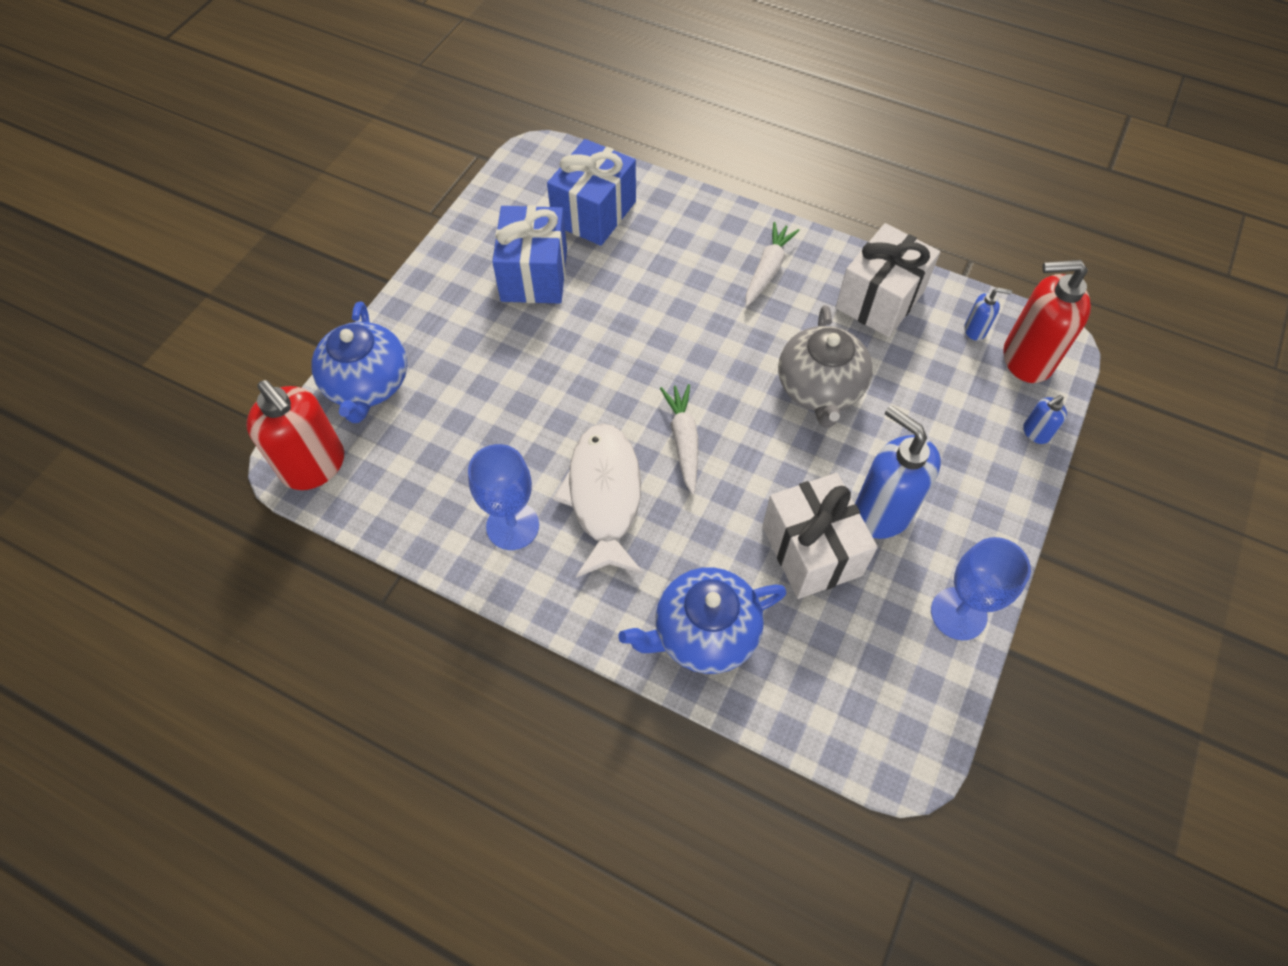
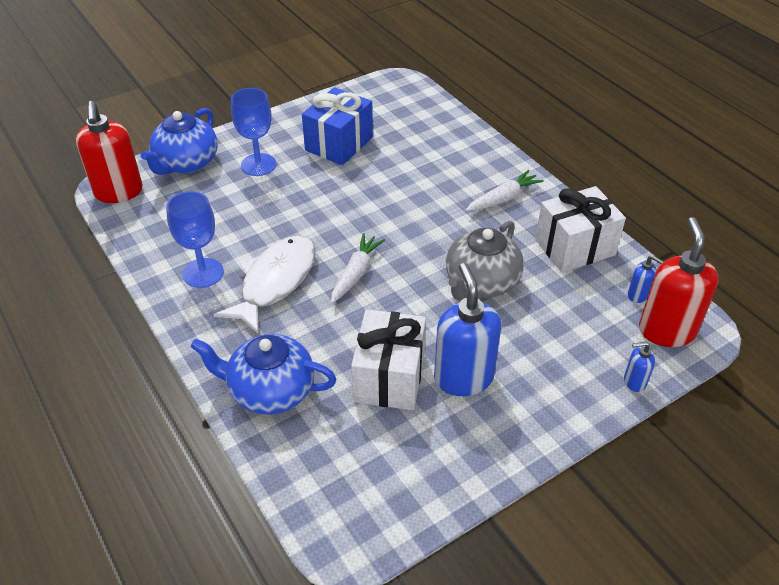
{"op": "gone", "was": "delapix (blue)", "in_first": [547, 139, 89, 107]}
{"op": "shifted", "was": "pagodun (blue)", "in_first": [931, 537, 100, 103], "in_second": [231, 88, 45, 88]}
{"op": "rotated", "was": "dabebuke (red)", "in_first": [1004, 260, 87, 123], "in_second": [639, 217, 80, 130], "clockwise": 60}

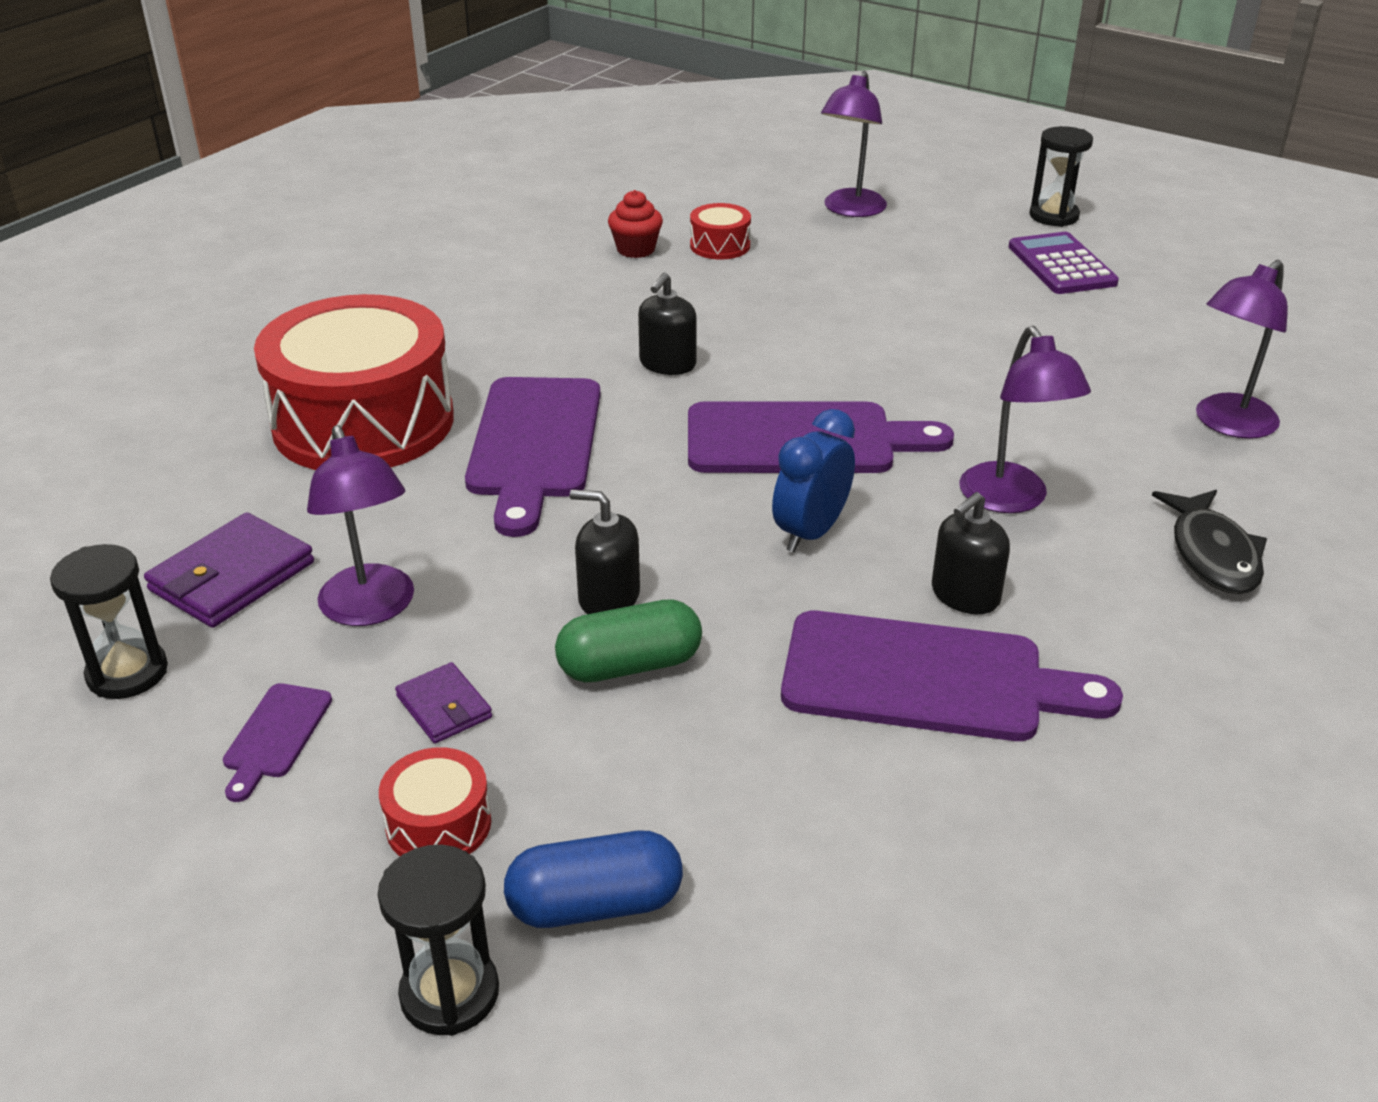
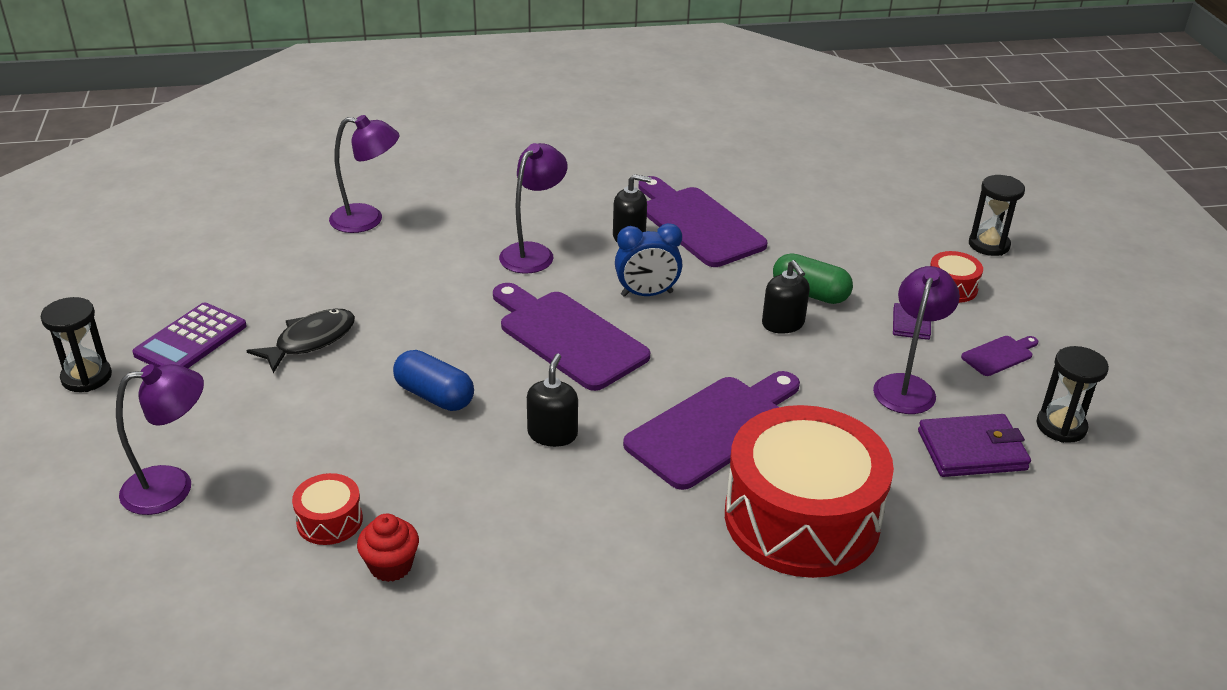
{"op": "shifted", "was": "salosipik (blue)", "in_first": [504, 831, 179, 97], "in_second": [393, 350, 81, 61]}
{"op": "shifted", "was": "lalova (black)", "in_first": [1152, 490, 115, 104], "in_second": [247, 309, 108, 64]}
{"op": "rotated", "was": "dabebuke (black)", "in_first": [638, 273, 59, 102], "in_second": [527, 354, 51, 93], "clockwise": -60}

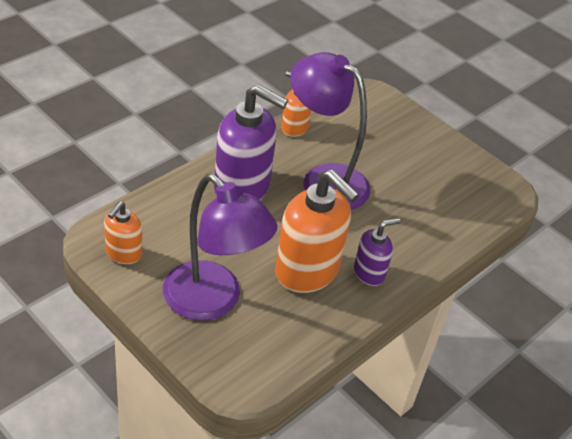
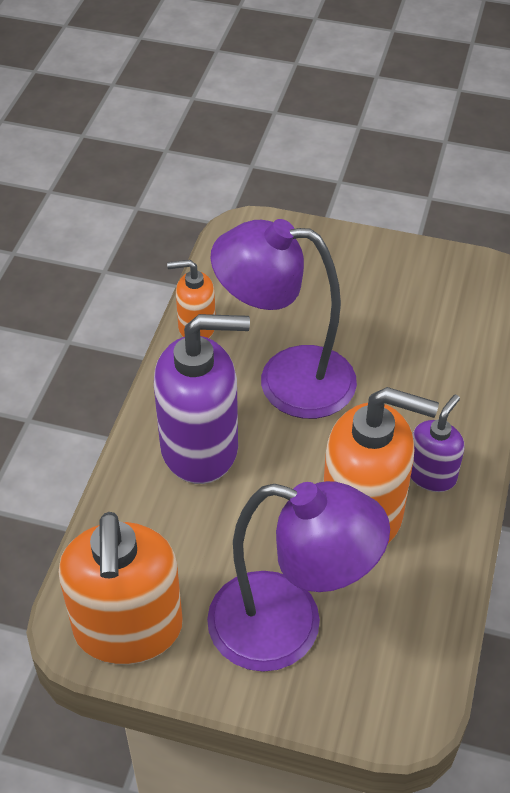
{"op": "scaled", "was": "dabebuke (orange)", "in_first": [104, 201, 38, 63], "in_second": [59, 512, 124, 153], "ratio": 1.9}

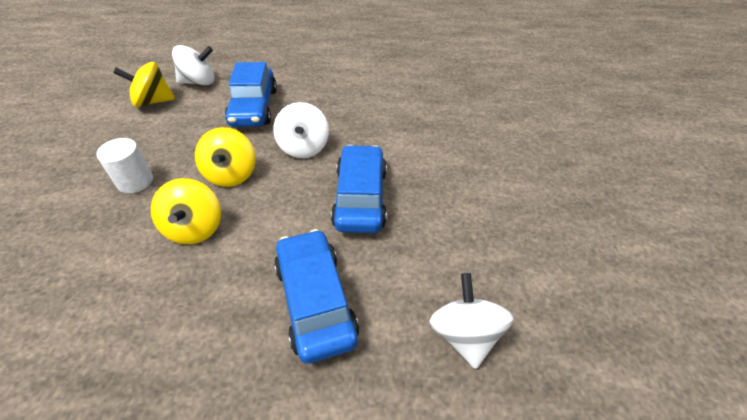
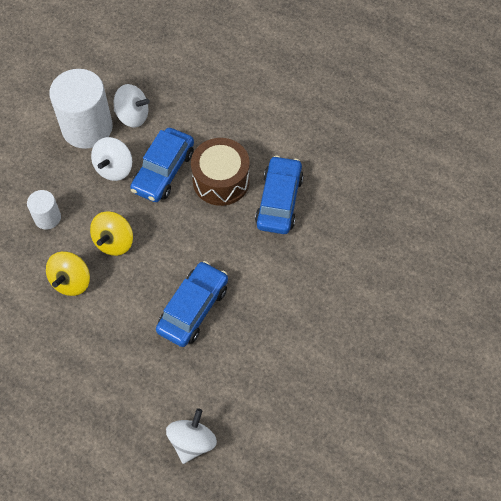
{"op": "new", "now": "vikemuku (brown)", "in_second": [191, 138, 59, 68]}
{"op": "shifted", "was": "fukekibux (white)", "in_first": [273, 102, 56, 56], "in_second": [91, 137, 41, 44]}
{"op": "shifted", "was": "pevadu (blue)", "in_first": [274, 229, 85, 135], "in_second": [255, 156, 48, 78]}
{"op": "swapped", "was": "fukekibux (yellow)", "now": "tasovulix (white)", "in_first": [113, 62, 62, 45], "in_second": [49, 69, 64, 80]}

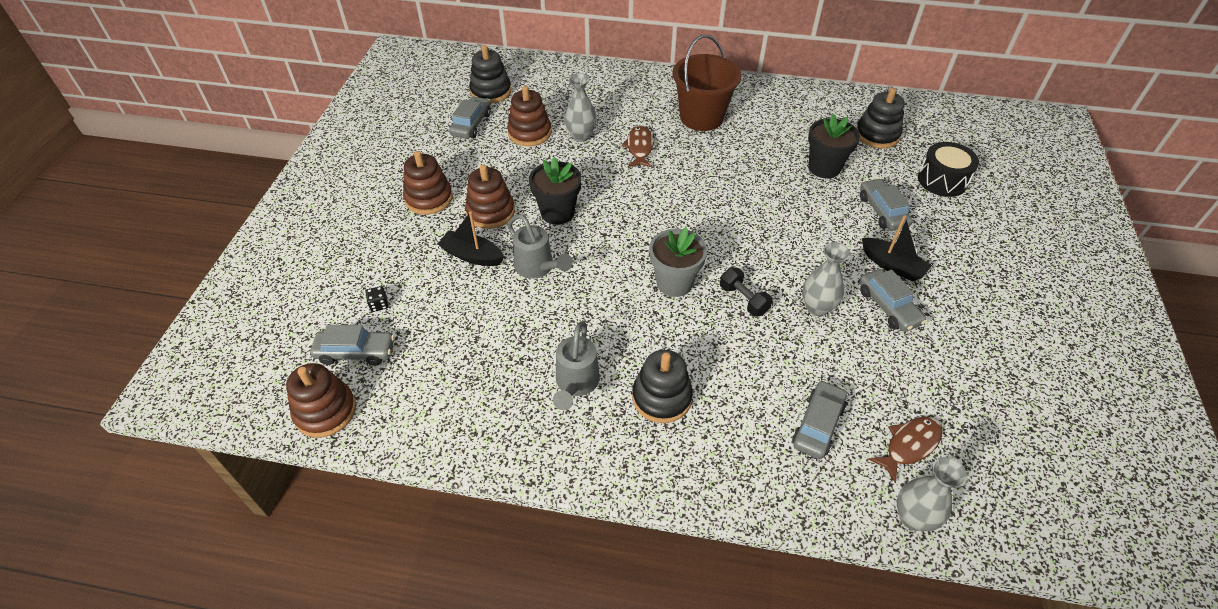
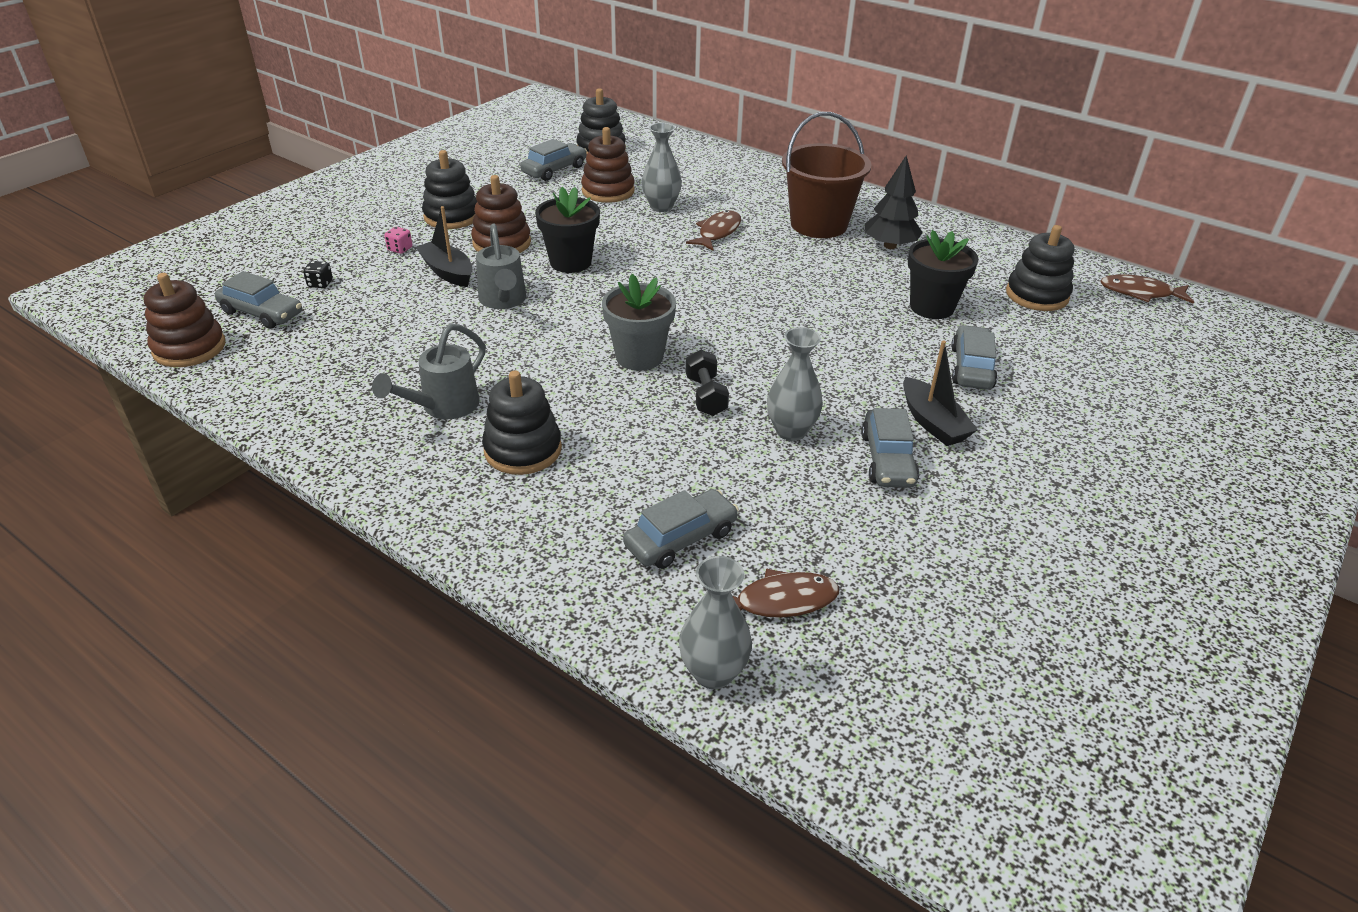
{"op": "gone", "was": "vikemuku (black)", "in_first": [918, 142, 61, 55]}
{"op": "new", "now": "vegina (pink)", "in_second": [384, 227, 28, 27]}
{"op": "new", "now": "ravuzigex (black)", "in_second": [865, 155, 58, 94]}
{"op": "new", "now": "lalova (brown)", "in_second": [1100, 274, 94, 30]}
{"op": "repainted", "was": "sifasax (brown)", "now": "sifasax (black)", "in_first": [403, 151, 50, 64], "in_second": [422, 150, 55, 79]}

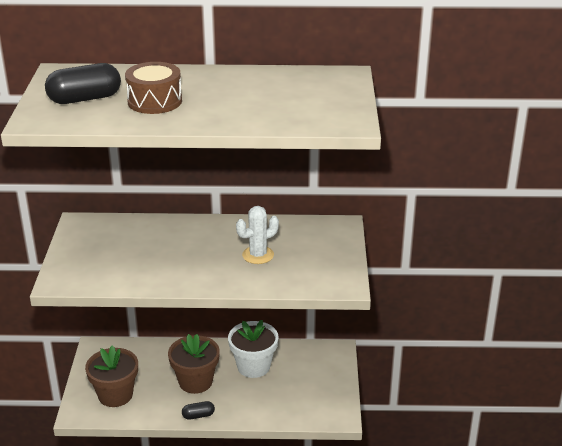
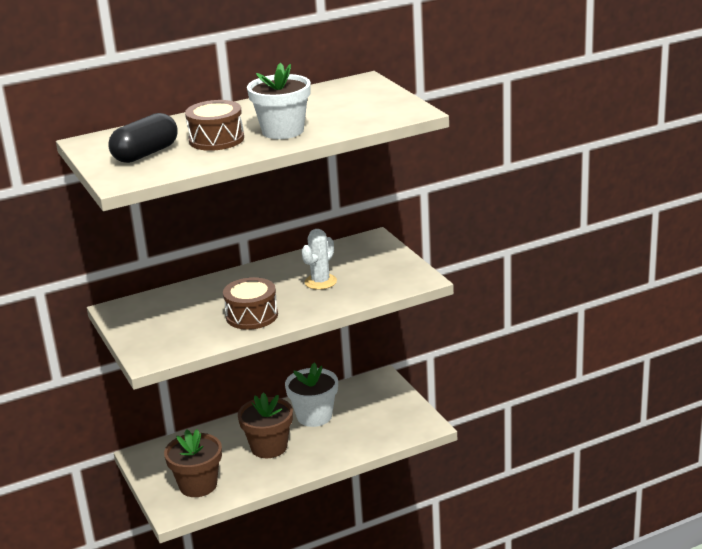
{"op": "gone", "was": "salosipik (black)", "in_first": [182, 401, 33, 19]}
{"op": "new", "now": "vikemuku (brown)", "in_second": [223, 277, 55, 53]}
{"op": "new", "now": "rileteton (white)", "in_second": [247, 62, 64, 77]}

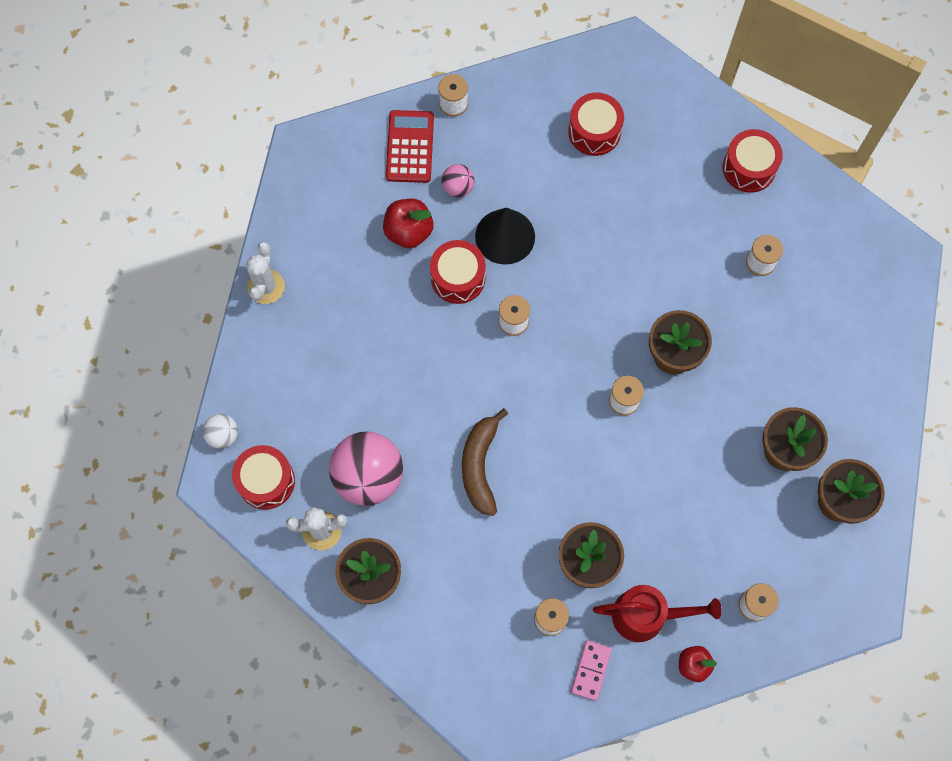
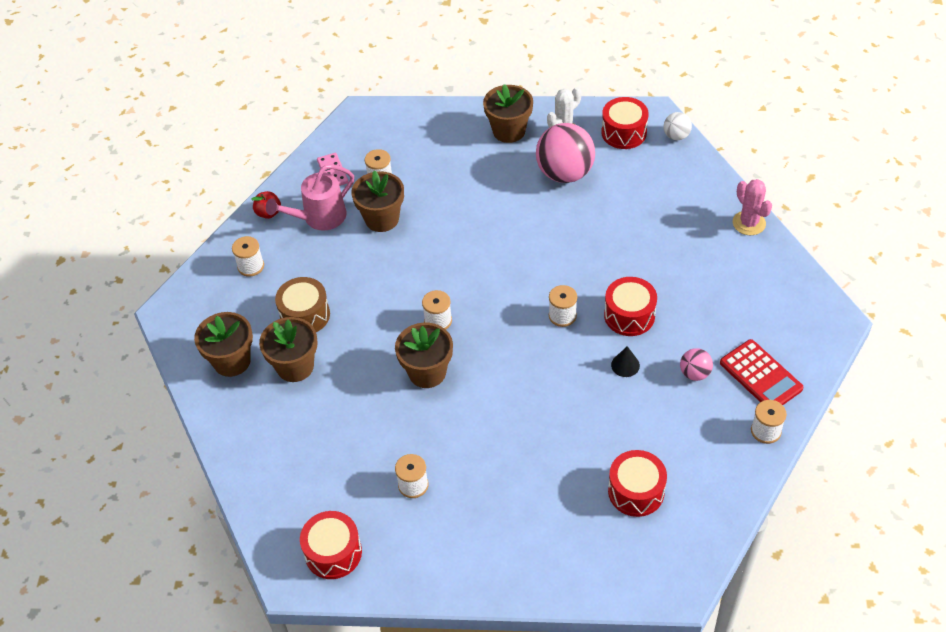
{"op": "gone", "was": "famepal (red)", "in_first": [383, 199, 50, 49]}
{"op": "gone", "was": "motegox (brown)", "in_first": [462, 408, 46, 108]}
{"op": "new", "now": "vikemuku (brown)", "in_second": [275, 277, 55, 55]}
{"op": "shifted", "was": "vikemuku (red)", "in_first": [723, 129, 60, 64], "in_second": [300, 511, 62, 68]}
{"op": "repainted", "was": "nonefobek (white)", "now": "nonefobek (pink)", "in_first": [246, 242, 39, 62], "in_second": [733, 179, 39, 56]}
{"op": "repainted", "was": "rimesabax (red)", "now": "rimesabax (pink)", "in_first": [593, 585, 129, 57], "in_second": [266, 164, 88, 67]}
{"op": "scaled", "was": "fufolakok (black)", "in_first": [475, 208, 60, 57], "in_second": [611, 346, 29, 31], "ratio": 0.49}

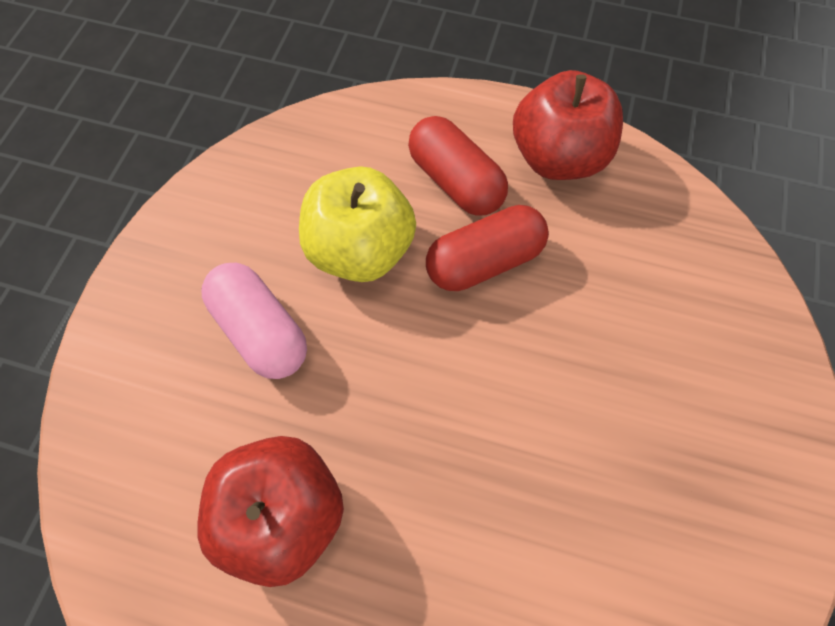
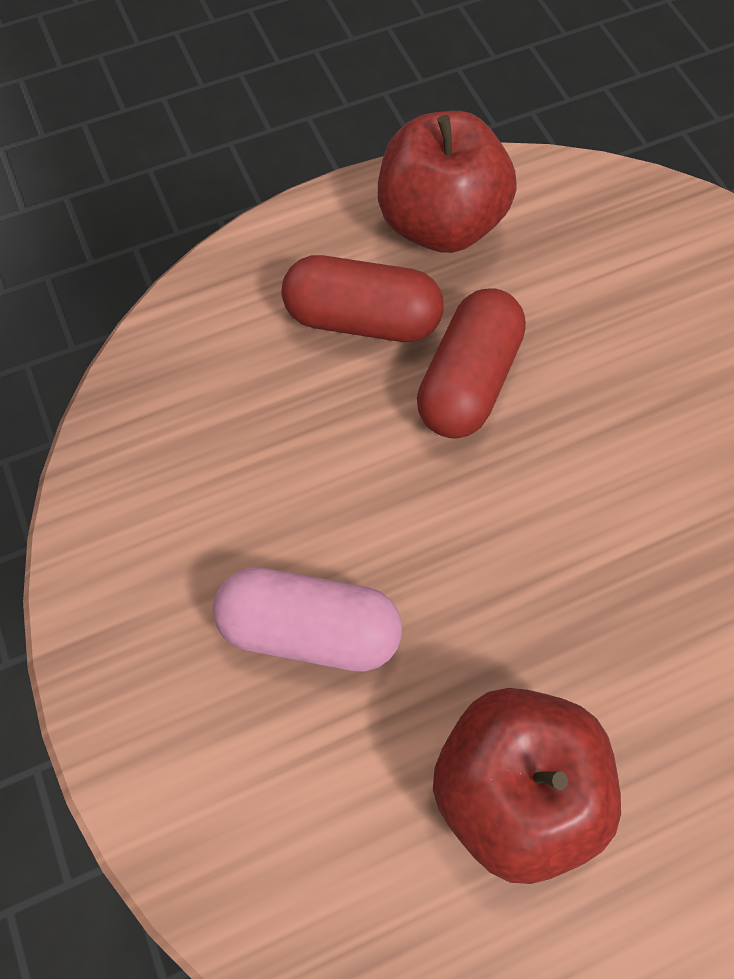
{"op": "gone", "was": "famepal (yellow)", "in_first": [299, 166, 117, 116]}

